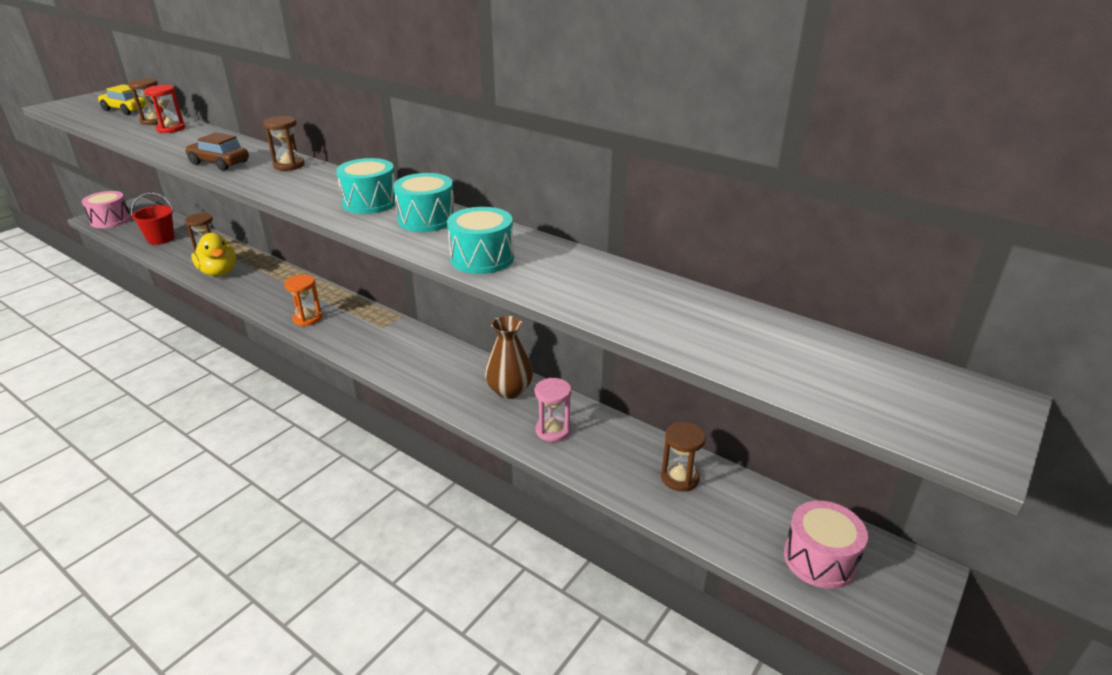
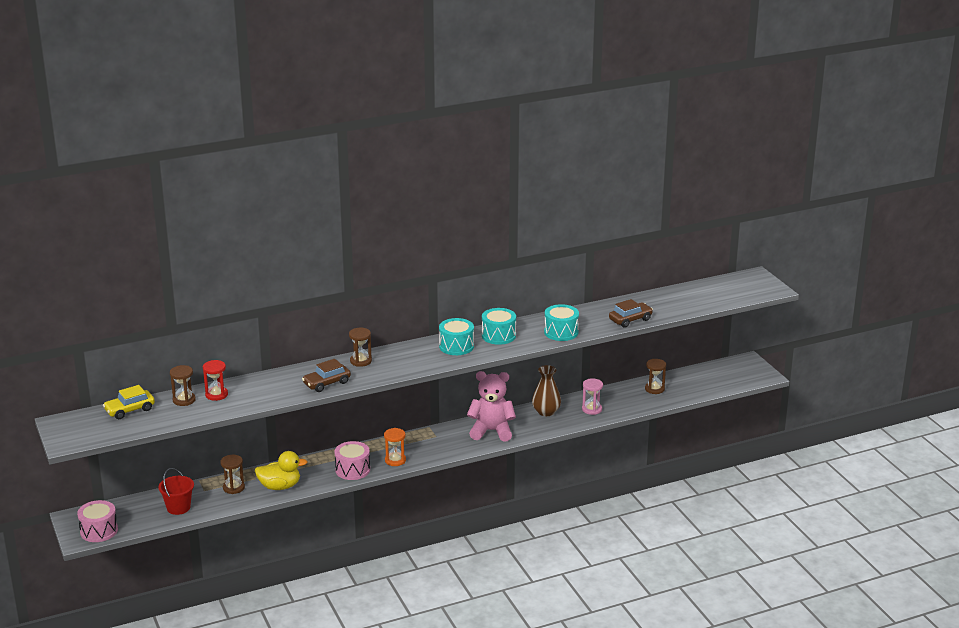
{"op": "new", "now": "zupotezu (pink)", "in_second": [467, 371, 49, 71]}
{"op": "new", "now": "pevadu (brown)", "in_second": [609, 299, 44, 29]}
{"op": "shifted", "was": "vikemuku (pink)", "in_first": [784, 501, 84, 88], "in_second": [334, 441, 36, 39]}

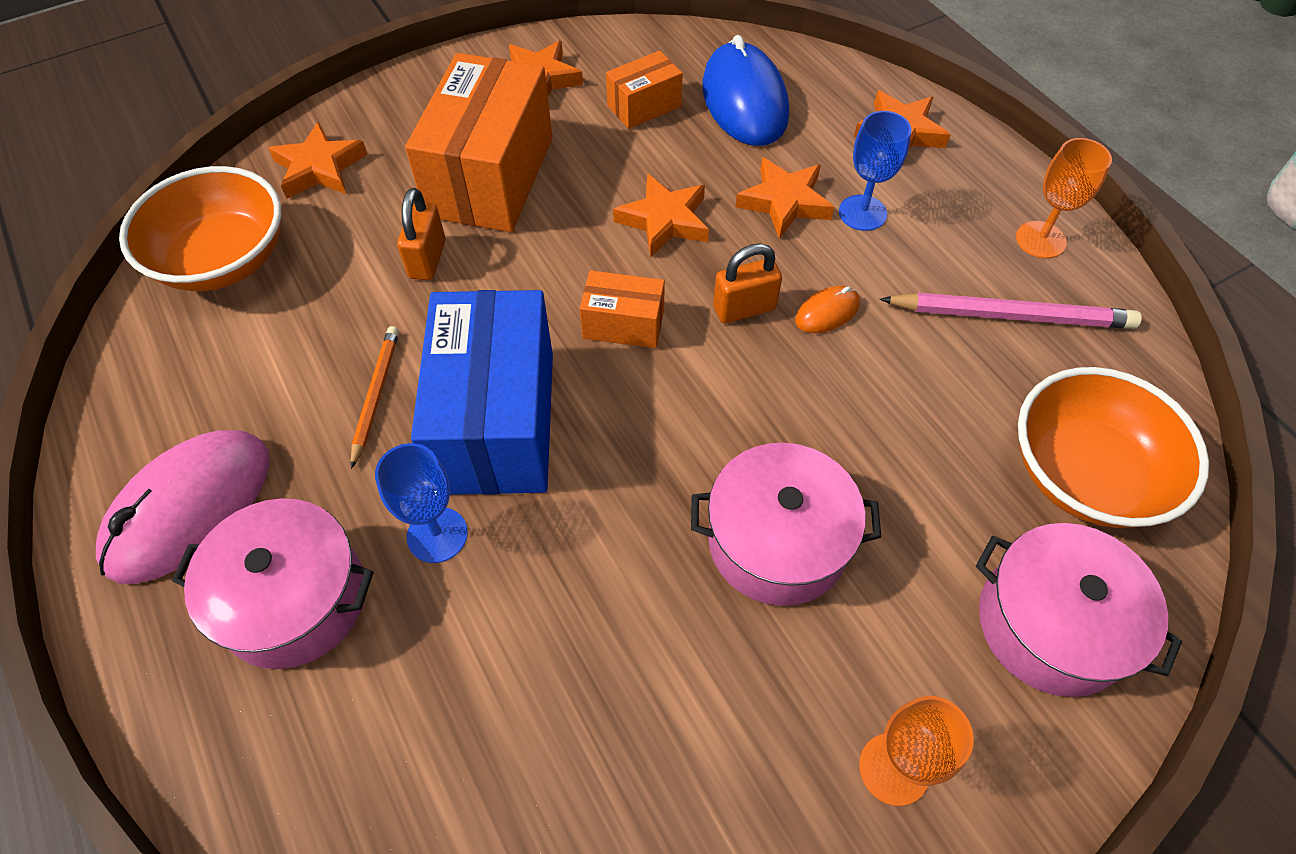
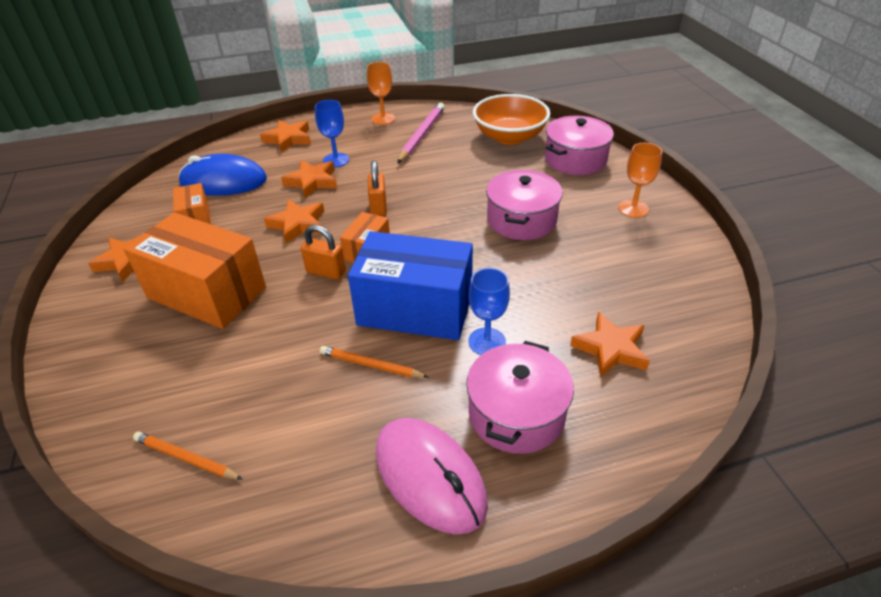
{"op": "gone", "was": "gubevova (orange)", "in_first": [795, 286, 65, 47]}
{"op": "shifted", "was": "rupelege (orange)", "in_first": [268, 122, 100, 77], "in_second": [570, 312, 80, 66]}
{"op": "shifted", "was": "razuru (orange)", "in_first": [397, 188, 49, 92], "in_second": [301, 225, 45, 55]}
{"op": "swapped", "was": "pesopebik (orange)", "now": "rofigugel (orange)", "in_first": [119, 166, 162, 125], "in_second": [133, 432, 110, 47]}

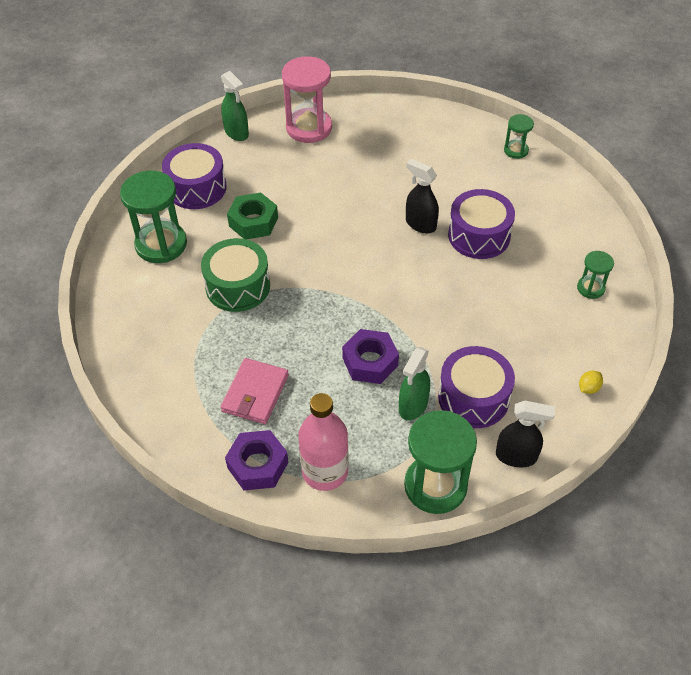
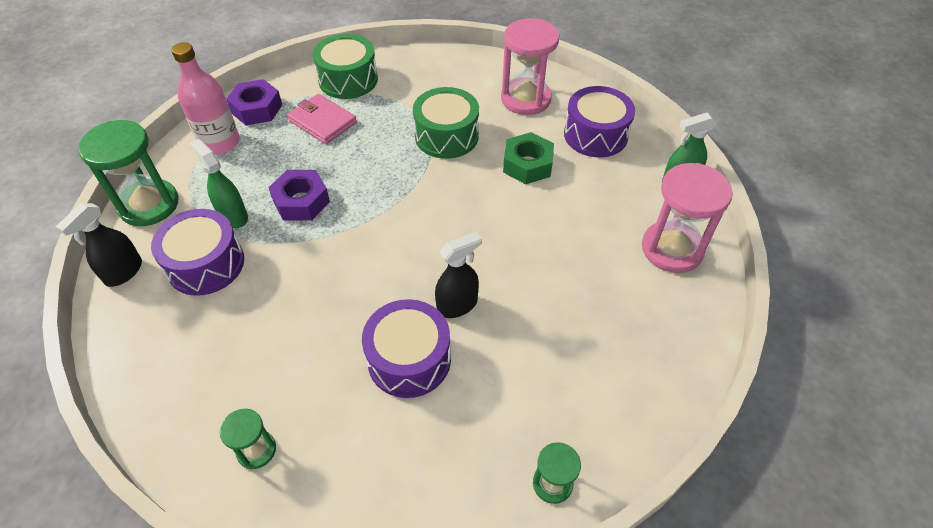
{"op": "gone", "was": "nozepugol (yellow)", "in_first": [579, 371, 24, 23]}
{"op": "new", "now": "vikemuku (green)", "in_second": [313, 34, 65, 65]}
{"op": "repainted", "was": "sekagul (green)", "now": "sekagul (pink)", "in_first": [120, 171, 67, 92], "in_second": [501, 18, 58, 97]}

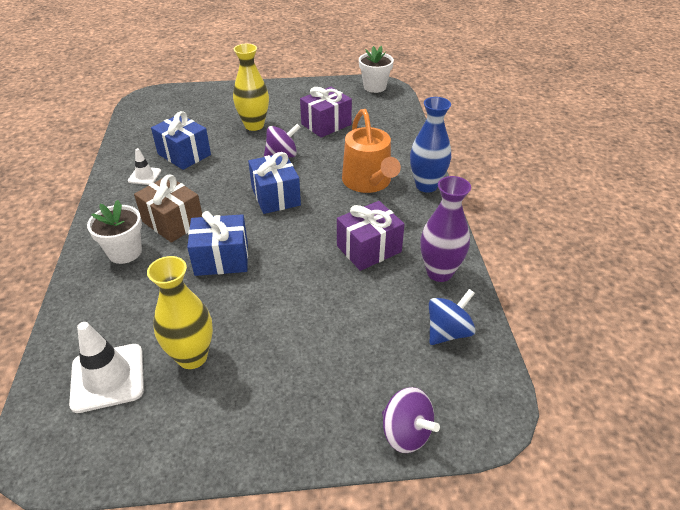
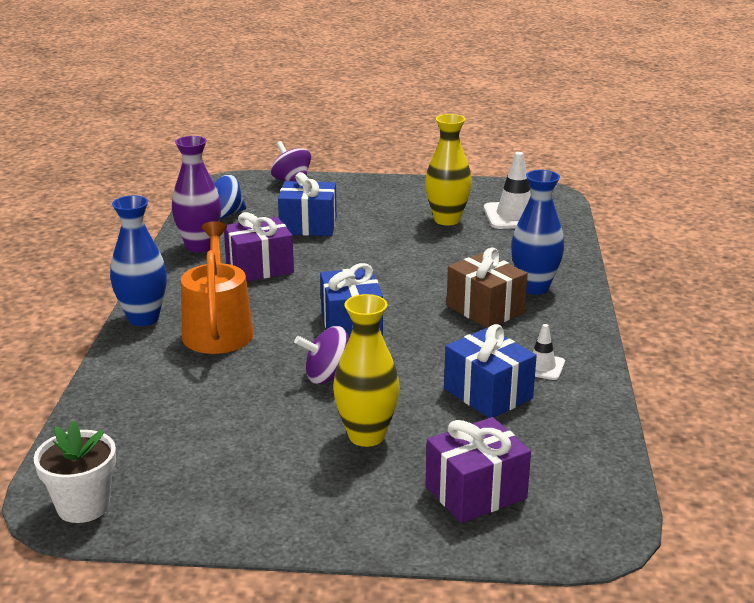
{"op": "shifted", "was": "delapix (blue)", "in_first": [187, 211, 61, 65], "in_second": [278, 172, 59, 64]}
{"op": "shifted", "was": "delapix (purple)", "in_first": [300, 87, 52, 51], "in_second": [426, 417, 105, 106]}
{"op": "swapped", "was": "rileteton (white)", "now": "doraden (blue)", "in_first": [87, 200, 55, 64], "in_second": [511, 170, 53, 125]}

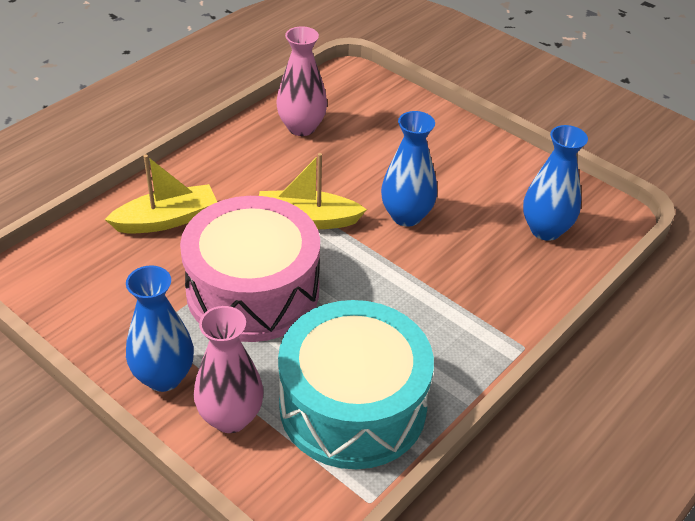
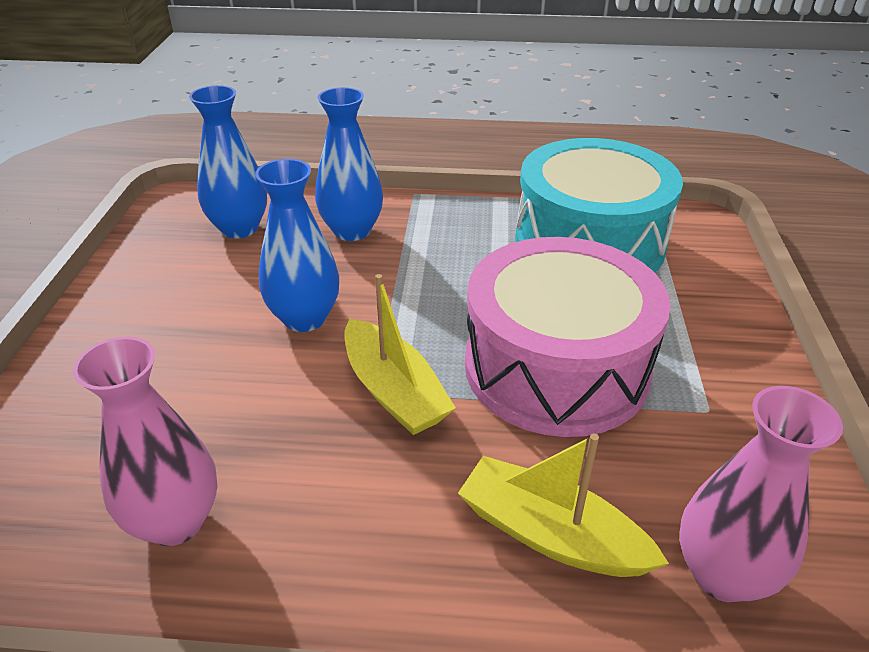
{"op": "shifted", "was": "doraden (blue)", "in_first": [126, 265, 68, 127], "in_second": [315, 87, 68, 154]}
{"op": "shifted", "was": "doraden (pink)", "in_first": [194, 306, 70, 127], "in_second": [680, 386, 163, 217]}

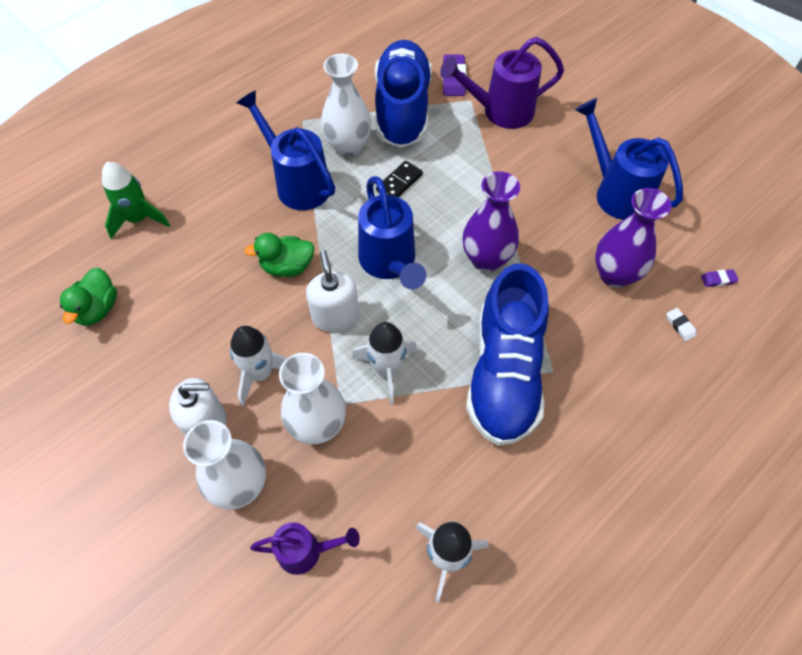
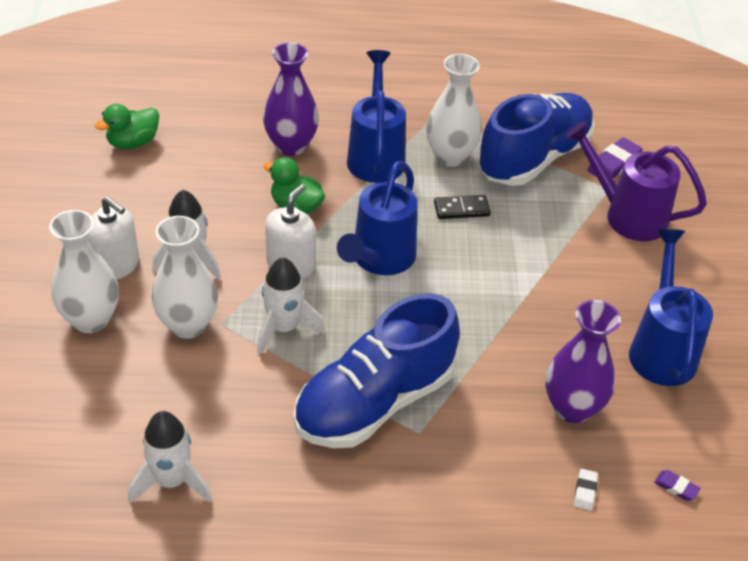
{"op": "gone", "was": "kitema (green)", "in_first": [102, 162, 68, 77]}
{"op": "gone", "was": "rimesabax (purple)", "in_first": [250, 522, 110, 53]}
{"op": "shifted", "was": "doraden (purple)", "in_first": [463, 171, 57, 101], "in_second": [263, 42, 56, 114]}

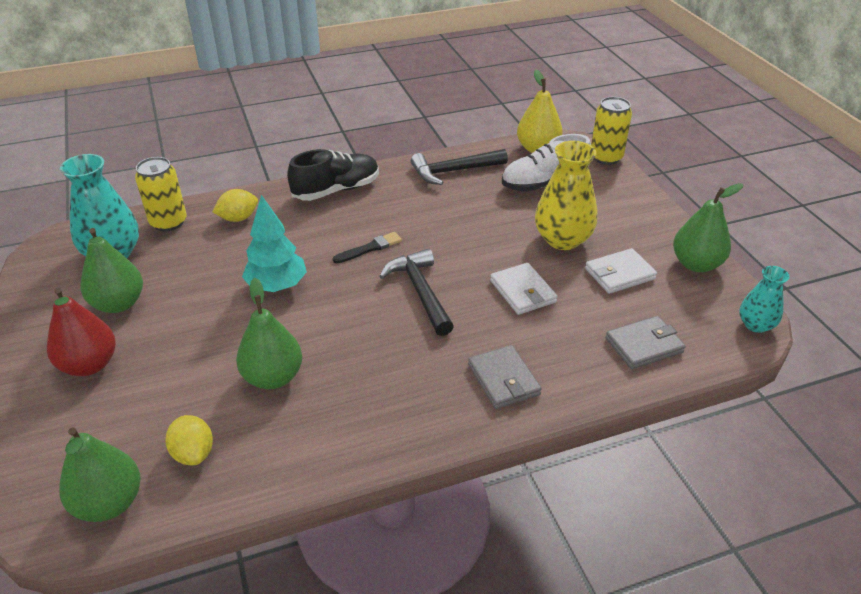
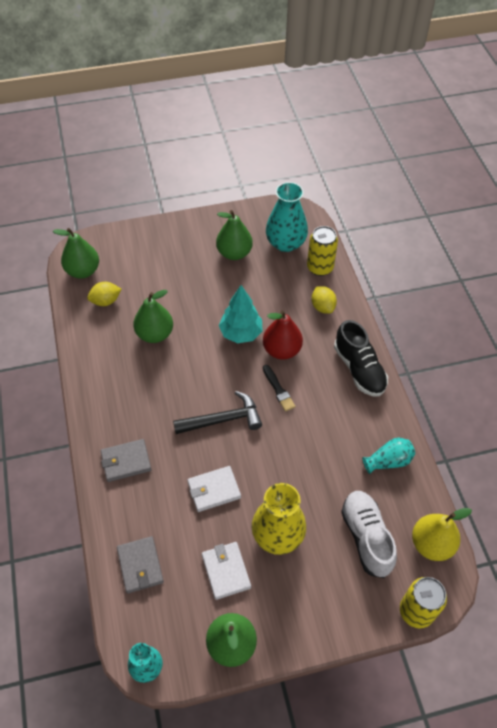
{"op": "shifted", "was": "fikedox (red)", "in_first": [47, 288, 69, 88], "in_second": [263, 310, 40, 50]}
{"op": "swapped", "was": "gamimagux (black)", "now": "doraden (turquoise)", "in_first": [411, 149, 97, 36], "in_second": [362, 438, 53, 36]}

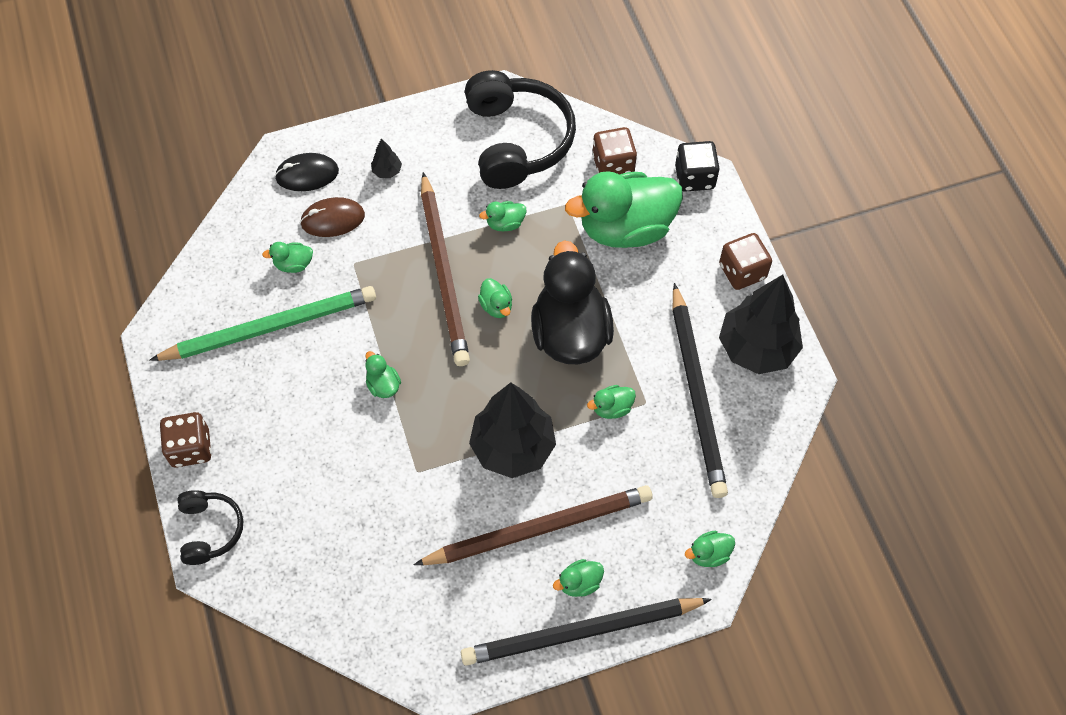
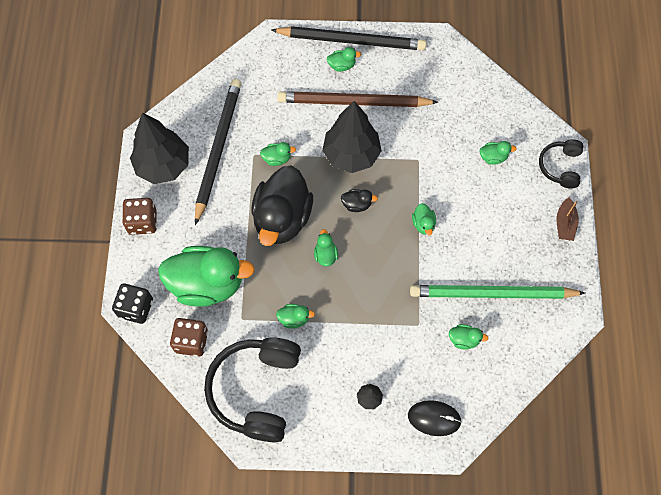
{"op": "gone", "was": "gubevova (brown)", "in_first": [300, 197, 65, 40]}
{"op": "gone", "was": "rofigugel (brown)", "in_first": [421, 172, 49, 194]}
{"op": "new", "now": "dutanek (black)", "in_second": [341, 189, 37, 23]}
{"op": "shifted", "was": "dutanek (green)", "in_first": [685, 531, 50, 36], "in_second": [479, 141, 38, 24]}
{"op": "swapped", "was": "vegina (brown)", "now": "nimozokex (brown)", "in_first": [160, 412, 51, 56], "in_second": [557, 197, 22, 44]}

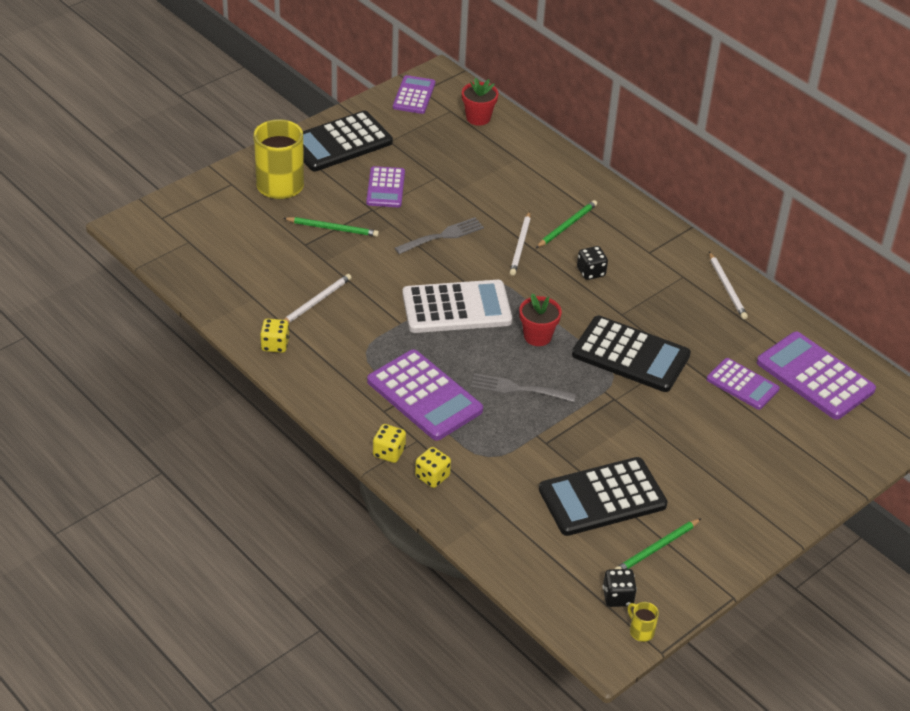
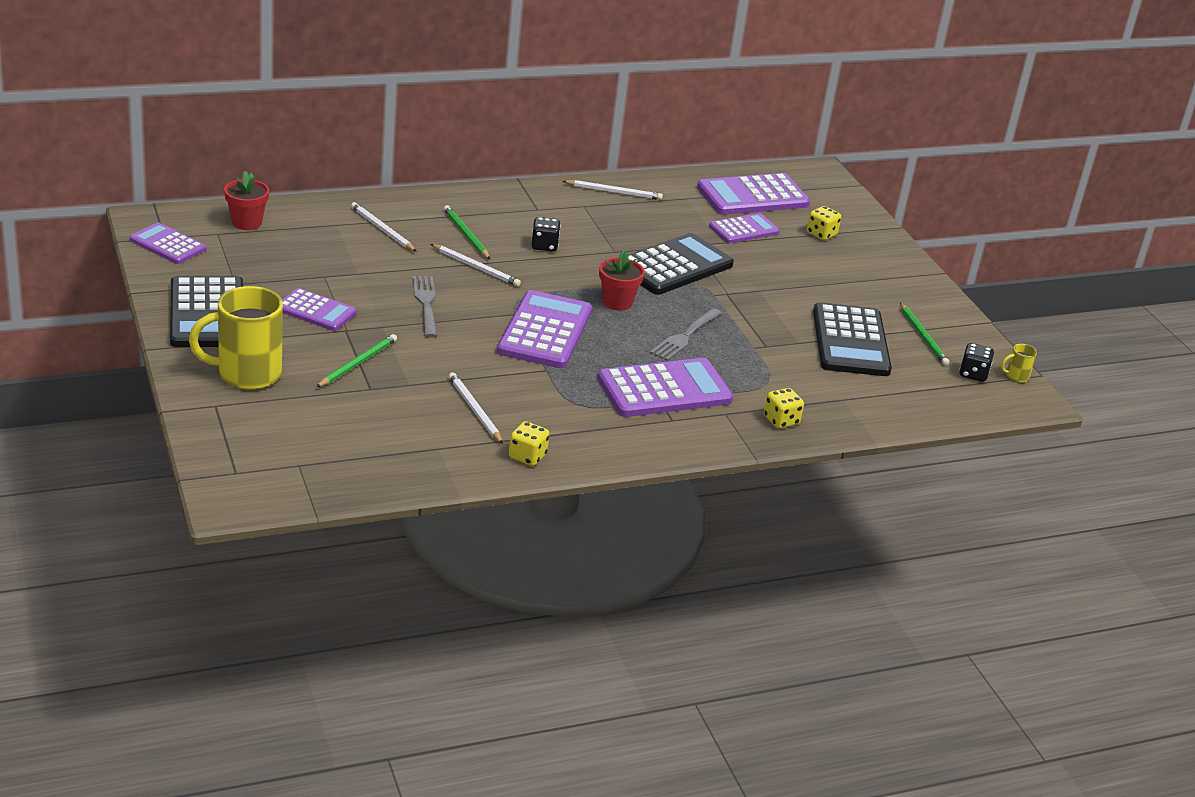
{"op": "new", "now": "rofigugel (white)", "in_second": [351, 202, 66, 50]}
{"op": "shifted", "was": "vegina (yellow)", "in_first": [373, 424, 33, 39], "in_second": [807, 206, 34, 34]}
{"op": "repainted", "was": "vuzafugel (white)", "now": "vuzafugel (purple)", "in_first": [402, 280, 110, 53], "in_second": [497, 290, 95, 78]}

